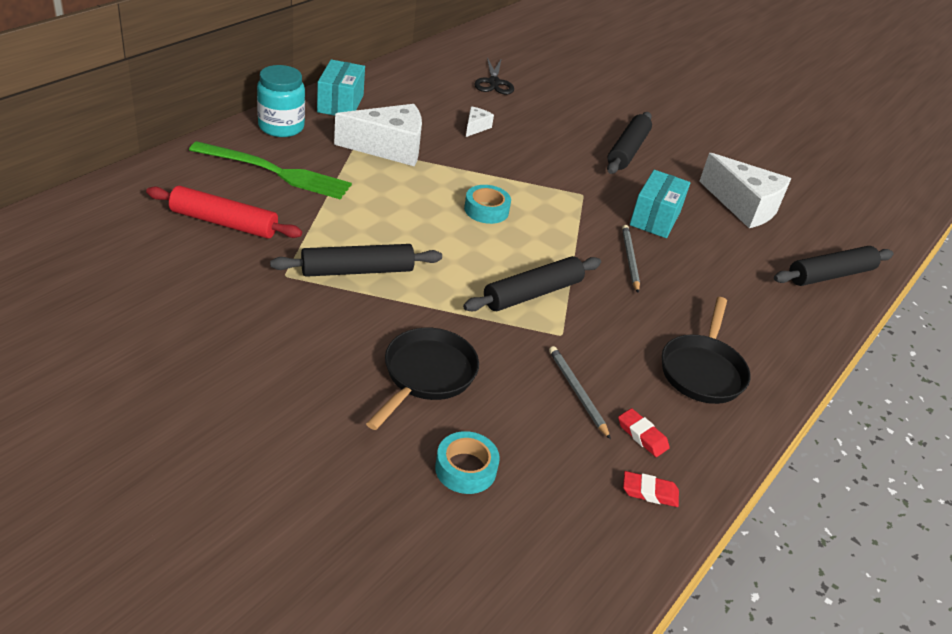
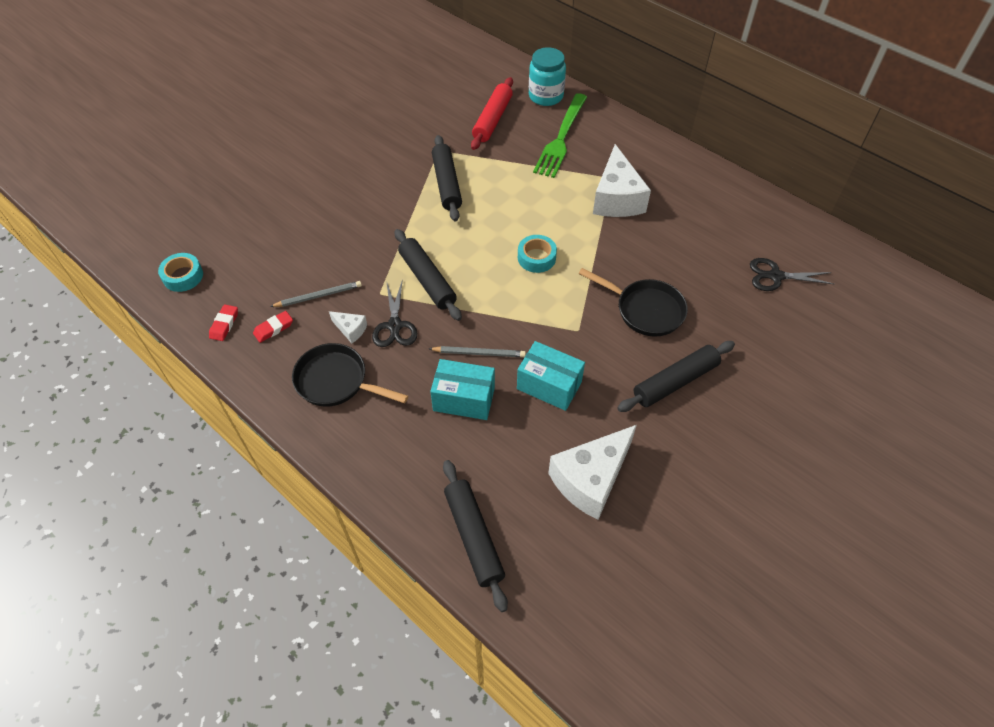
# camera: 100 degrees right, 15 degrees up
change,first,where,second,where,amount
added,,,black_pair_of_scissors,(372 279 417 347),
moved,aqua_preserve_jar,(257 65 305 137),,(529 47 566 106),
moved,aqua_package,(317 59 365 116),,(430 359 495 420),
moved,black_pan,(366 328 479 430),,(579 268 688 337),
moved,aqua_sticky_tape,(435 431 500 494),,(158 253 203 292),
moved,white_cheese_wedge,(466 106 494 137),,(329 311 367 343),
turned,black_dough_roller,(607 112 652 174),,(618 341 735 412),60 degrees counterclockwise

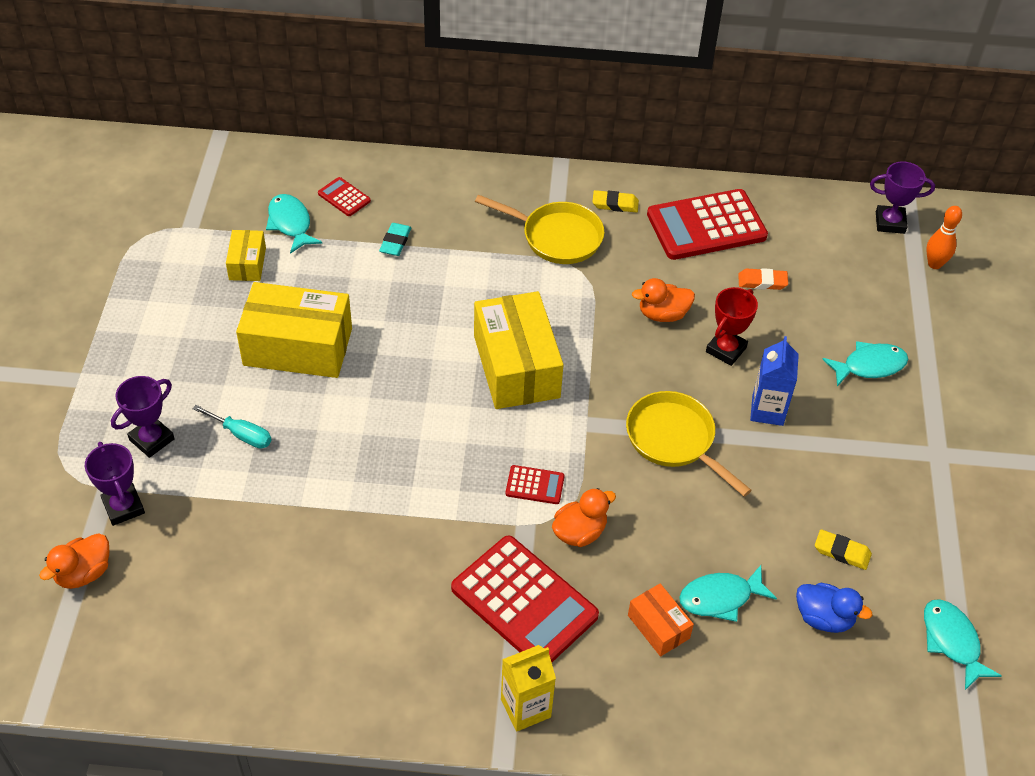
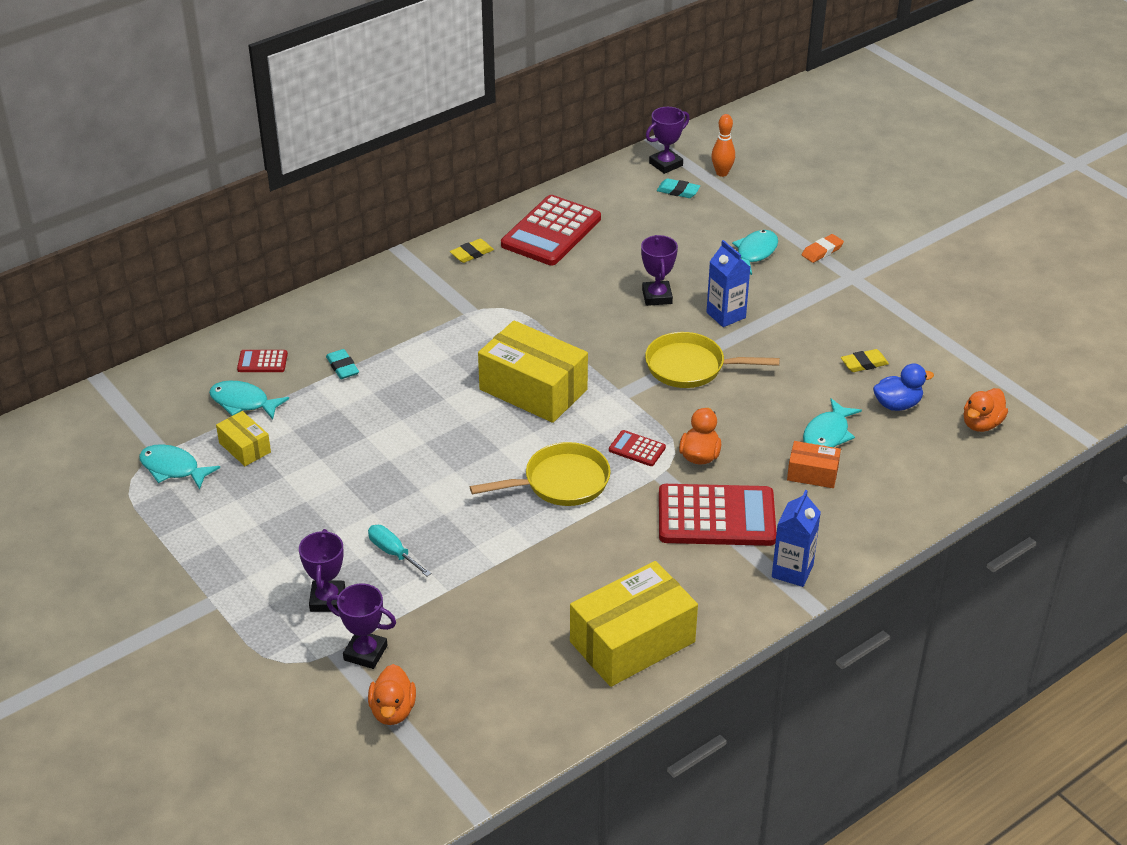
# camera: 40 degrees left, 10 degrees down
change,first,where,second,where,amount
added,,,aqua_pencil_eraser,(657 178 700 198),
moved,yellow_package,(236 282 352 378),,(570 561 698 687),
moved,yellow_pan,(475 195 604 264),,(470 442 611 506),
moved,bright_orange_rubber_duck,(632 278 695 322),,(963 388 1008 432),
moved,bright_orange_pencil_eraser,(738 268 788 290),,(802 234 844 263),
moved,aqua_fish,(924 599 1002 690),,(139 444 220 490),
recoloured,yellow_juice_carton,(501 645 556 731),royal_blue_juice_carton,(772 490 821 587),
recoloured,red_prize_cup,(706 287 758 366),violet_prize_cup,(641 235 678 306),
turned,aqua_flat_screwdriver,(192 405 272 449),,(368 525 431 577),120 degrees counterclockwise
turned,red_calculator,(506 465 565 504),,(609 430 666 466),120 degrees counterclockwise

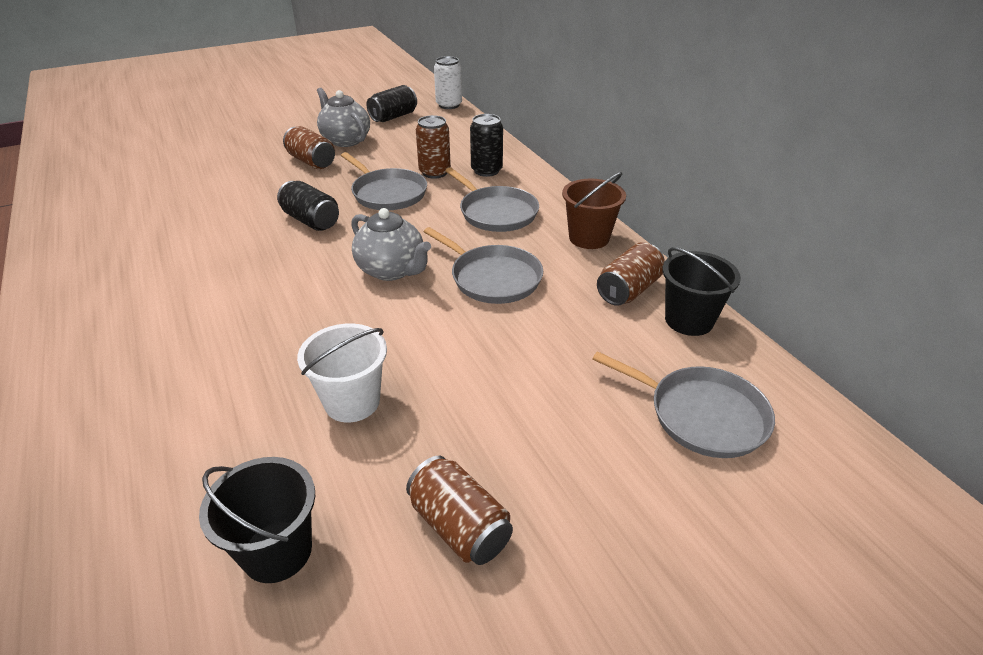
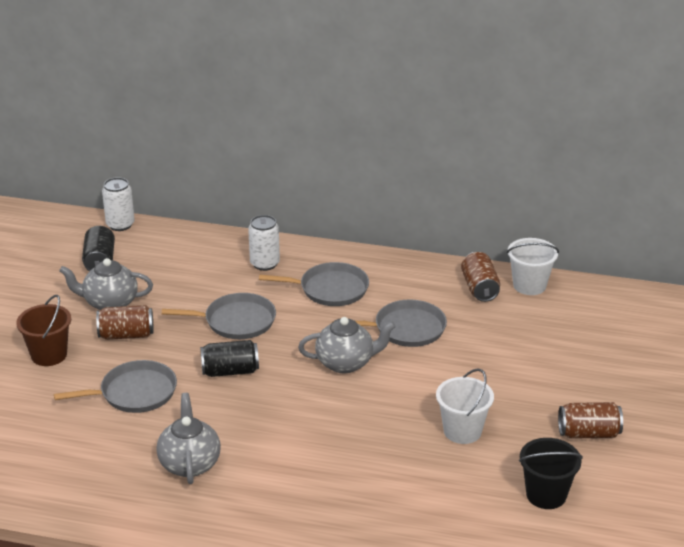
# camera: 50 degrees left, 5 degrees down
change,first,where,second,where,amount
removed,dark_brown_can,(416 115 451 179),,,
added,,,ash-grey_china_teapot,(156 393 221 484),
moved,dark_brown_bucket,(562 172 626 249),,(16 295 71 366),
moved,ash-grey_pan,(592 351 775 458),,(54 360 177 413),
recoloured,black_can,(470 114 503 177),white_can,(248 215 280 271),
recoloured,black_bucket,(662 247 741 336),white_bucket,(507 238 559 295),

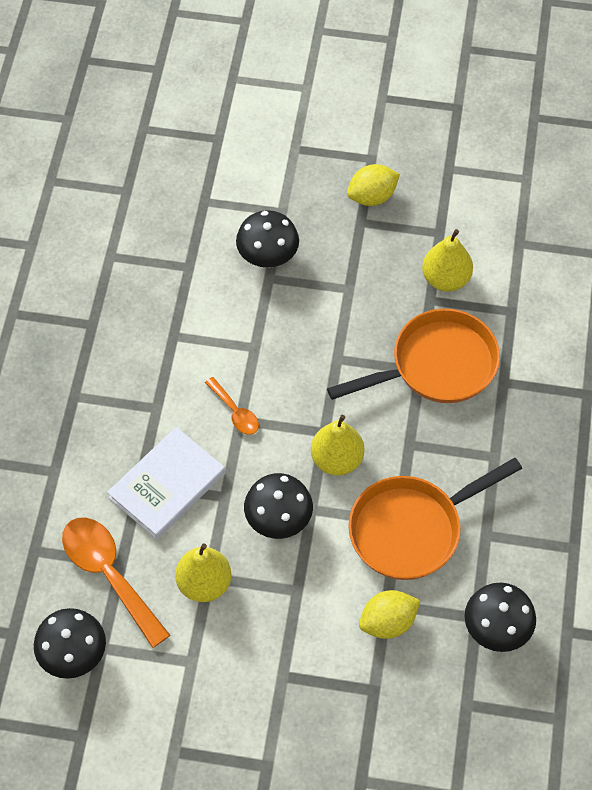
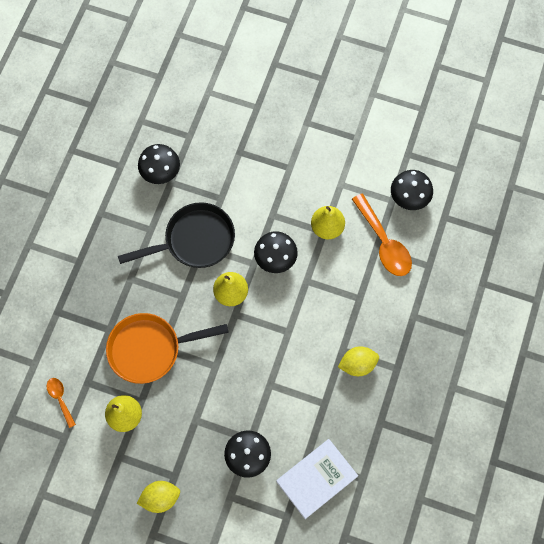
# camera: 170 degrees left, 10 degrees up
change,first,where,second,where,amount
moved,white_hardcover,(107 427 225 540),,(276 439 358 519),
moved,bright_orange_spoon,(205 377 259 435),,(47 378 76 428),
moved,yellow_toy_lemon,(359 590 420 639),,(338 346 379 376),
recoloured,bright_orange_pan,(348 458 522 580),black_pan,(118 202 235 268),

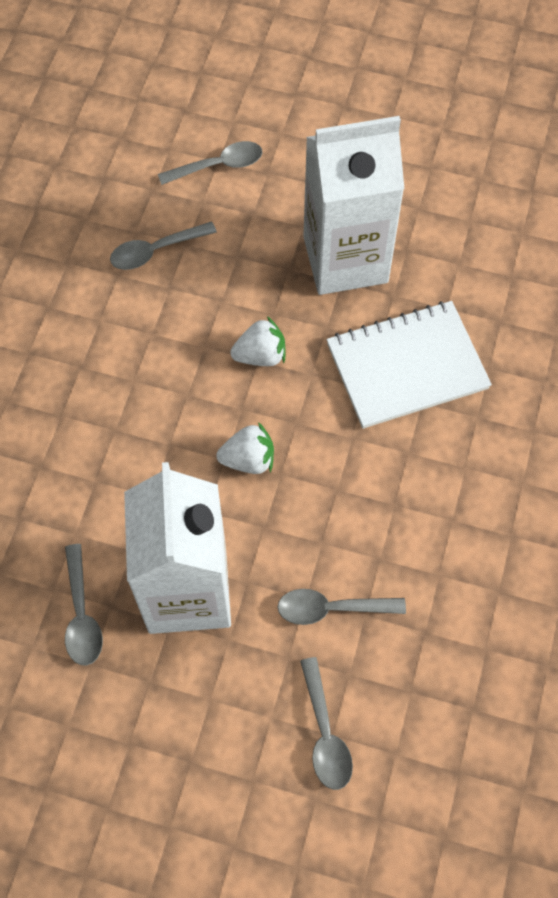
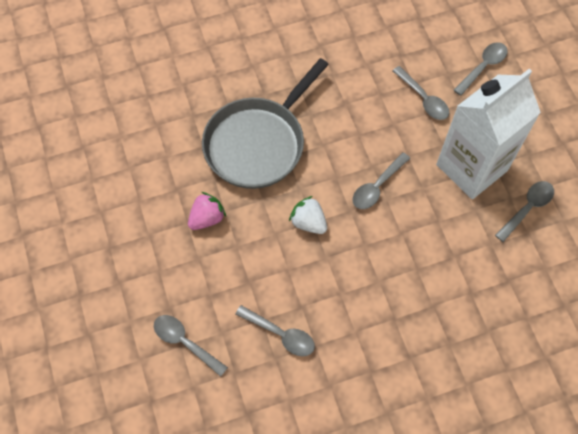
# camera: 125 degrees left, 0 degrees up
change,first,where,second,where,amount
replaced,white_berry,(216 422 274 474),ash-grey_spoon,(352 152 410 209),
replaced,white_juice_carton,(303 116 404 295),rosy_berry,(188 192 226 230),
replaced,white_notepad,(327 301 492 429),ash-grey_pan,(202 58 329 189),

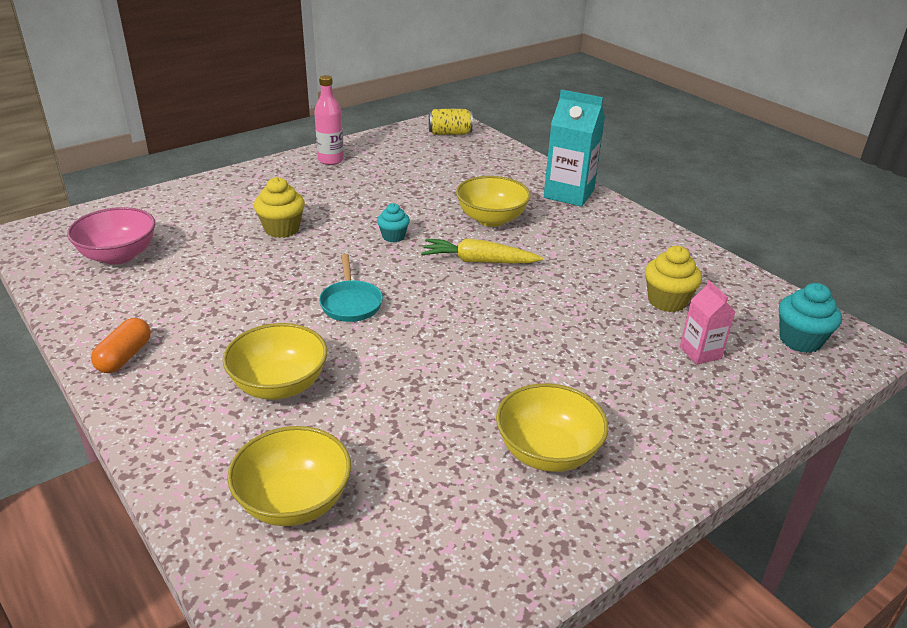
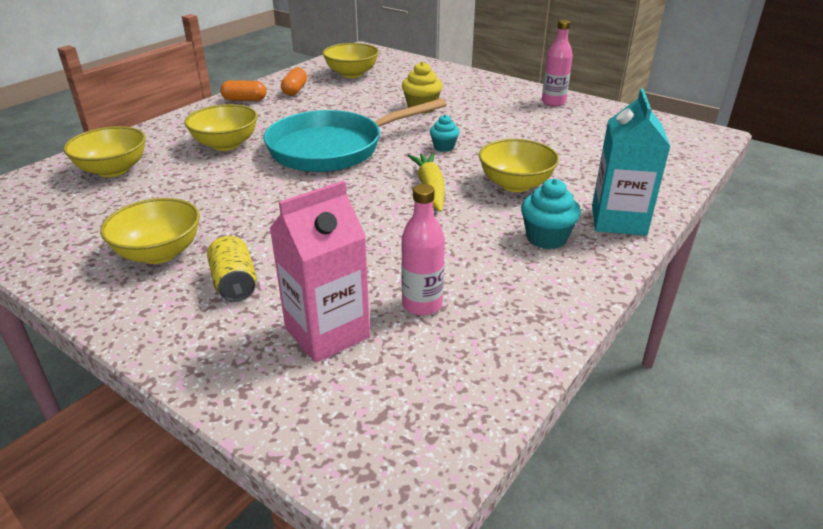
# camera: 75 degrees right, 0 degrees up
change,first,where,second,where,amount
added,,,bright_orange_pill,(281 67 307 96),
moved,yellow_can,(429 109 473 135),,(207 236 257 302),
moved,aqua_cupcake,(779 283 842 353),,(521 179 581 249),
replaced,yellow_cupcake,(645 246 702 312),rosy_drink_bottle,(401 184 445 315),
recoloured,rosy_bowl,(67 207 155 265),yellow_bowl,(323 43 379 78),
resized,aqua_pan,(319 254 383 322),,(263 98 447 172),x2.24
resized,rosy_juice_carton,(680 280 735 365),,(269 180 370 363),x1.79

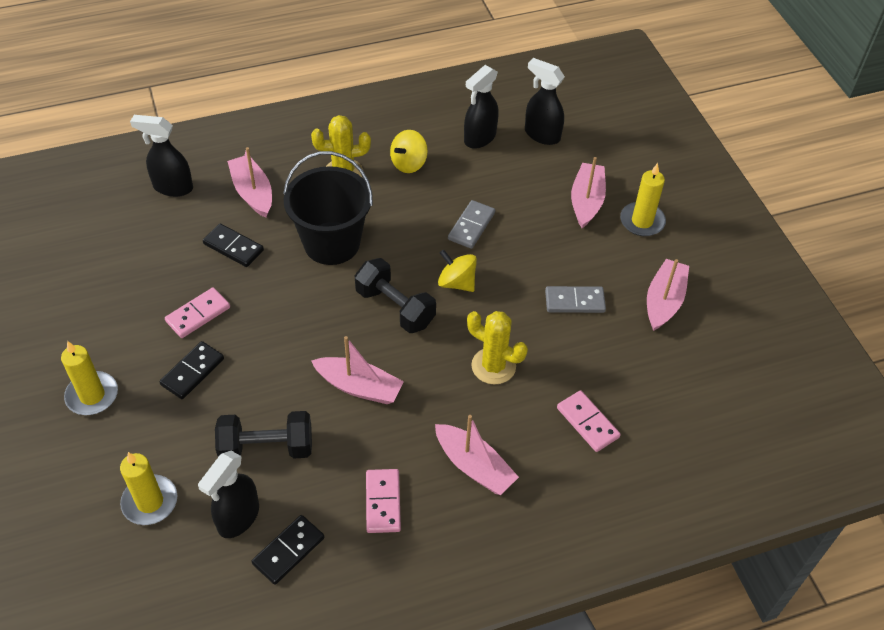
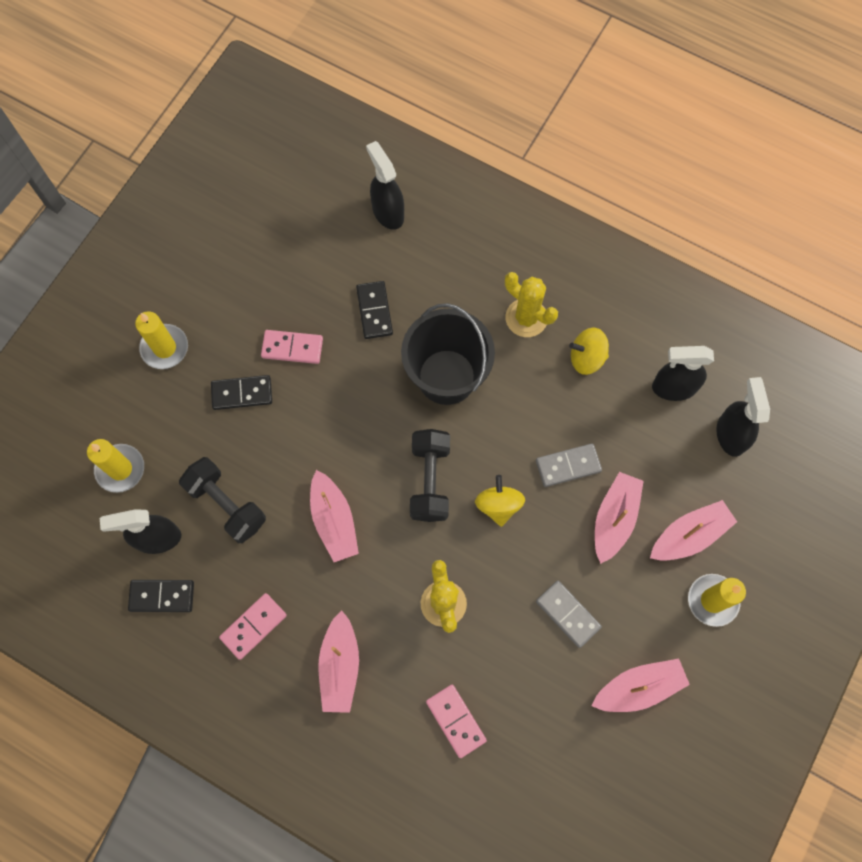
# camera: 50 degrees right, 20 degrees up
change,first,where,second,where,amount
moved,rosy_boat,(227 147 272 218),,(595 472 644 564),
turned,rosy_domino_piece,(557 390 621 452),,(426 685 487 758),45 degrees counterclockwise

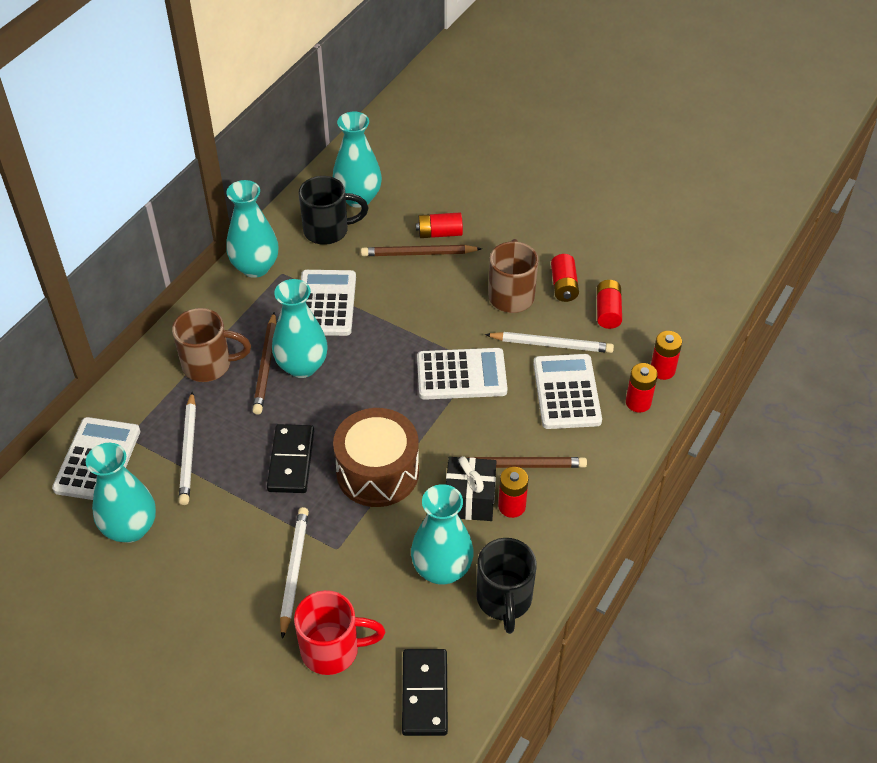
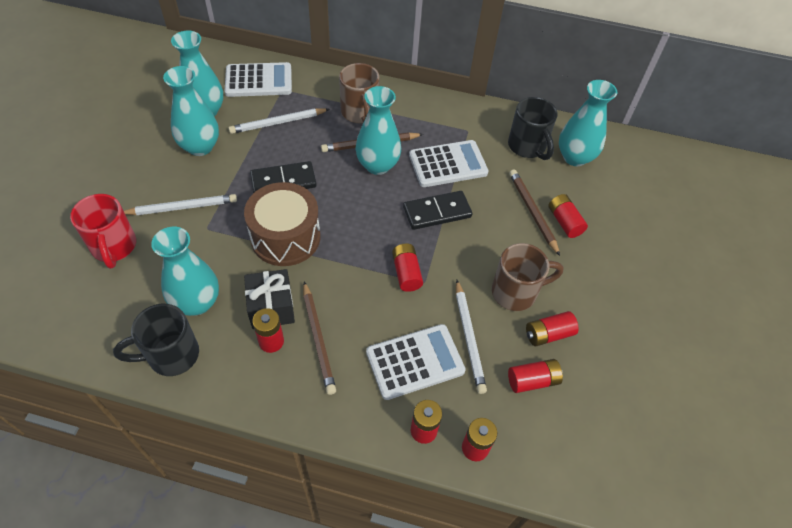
# camera: 70 degrees right, 5 degrees up
change,first,where,second,where,amount
moved,aqua_tall_vase,(226 180 278 278),,(163 66 219 156),
moved,black_domino_piece,(402 649 448 736),,(403 191 472 230),
replaced,white_calculator,(417 348 508 400),red_battery,(392 243 423 292),

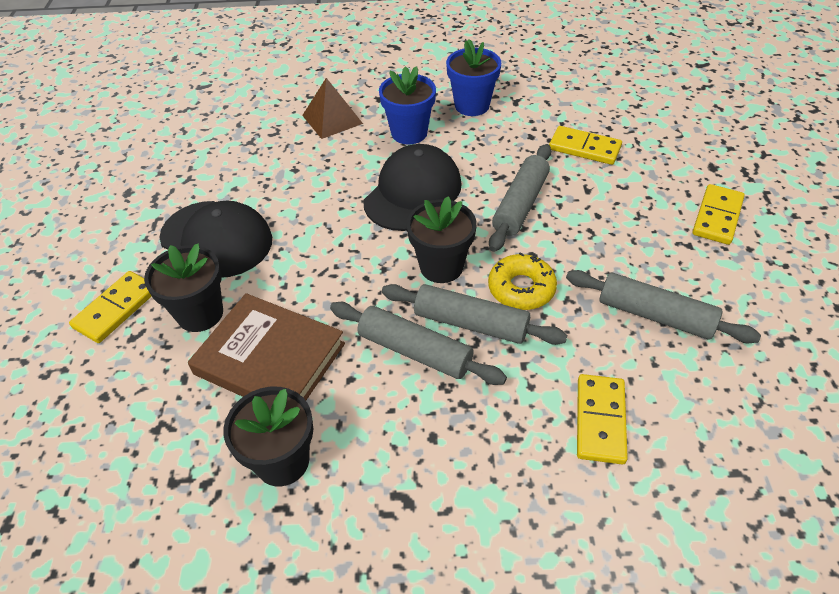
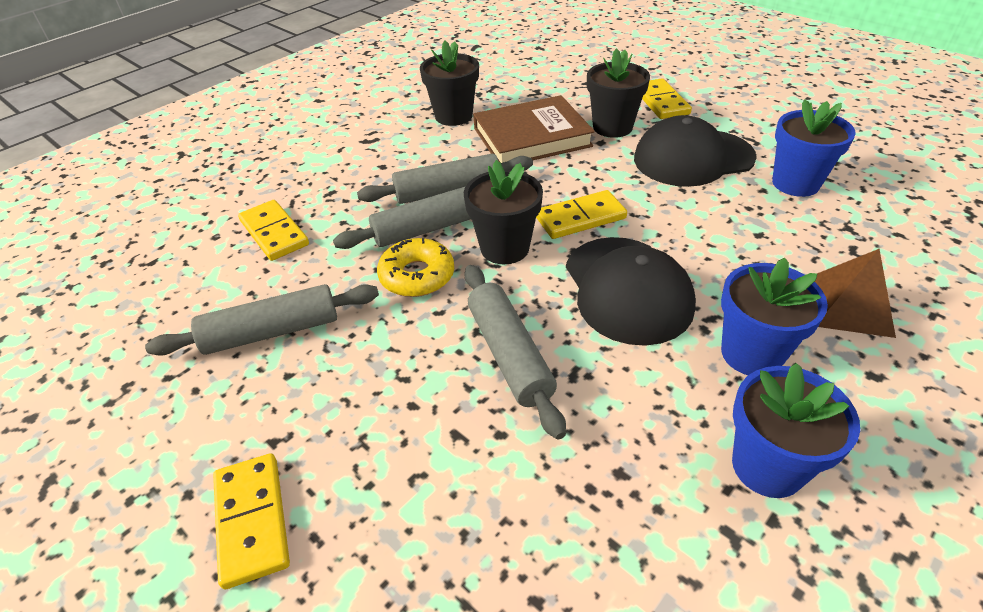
# camera: 135 degrees right, 5 degrees down
change,first,where,second,where,amount
added,,,royal_blue_potted_plant,(772 100 856 197),
moved,yellow_domino_piece,(549 126 622 165),,(536 190 627 239),

